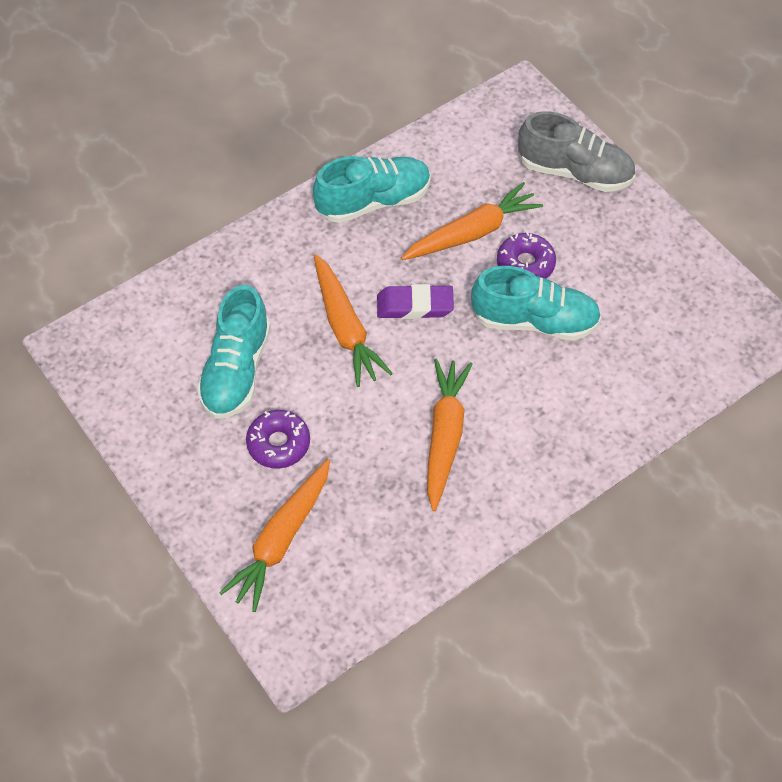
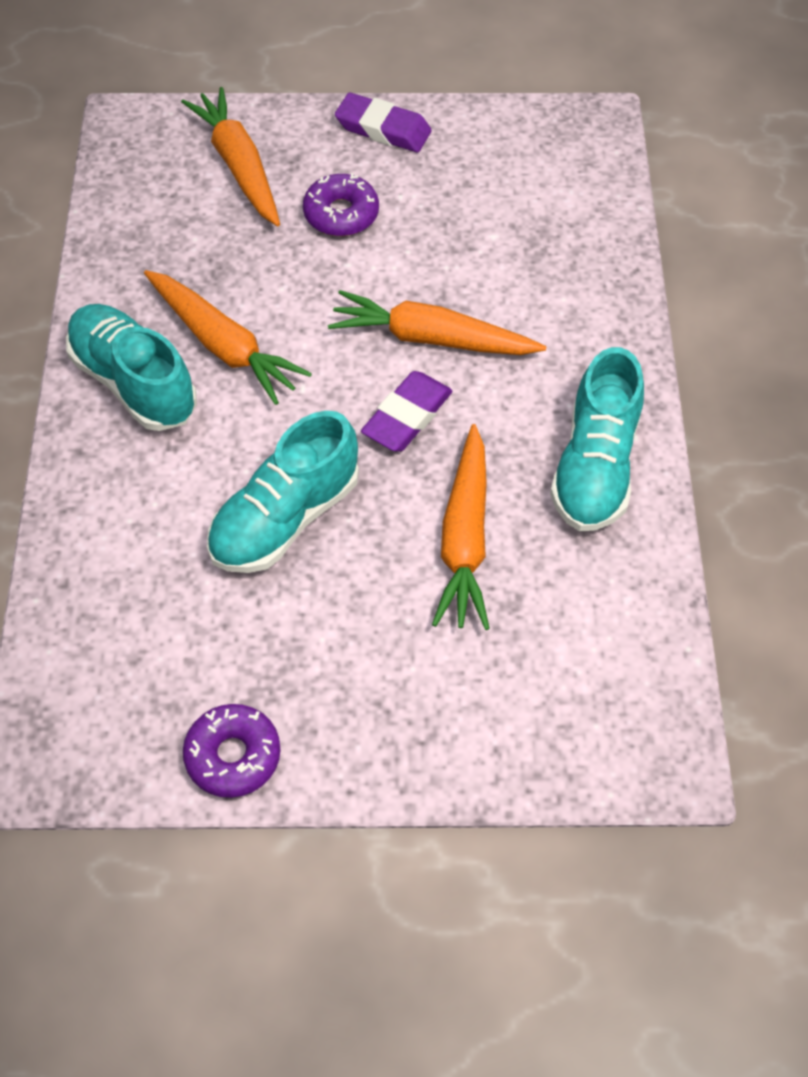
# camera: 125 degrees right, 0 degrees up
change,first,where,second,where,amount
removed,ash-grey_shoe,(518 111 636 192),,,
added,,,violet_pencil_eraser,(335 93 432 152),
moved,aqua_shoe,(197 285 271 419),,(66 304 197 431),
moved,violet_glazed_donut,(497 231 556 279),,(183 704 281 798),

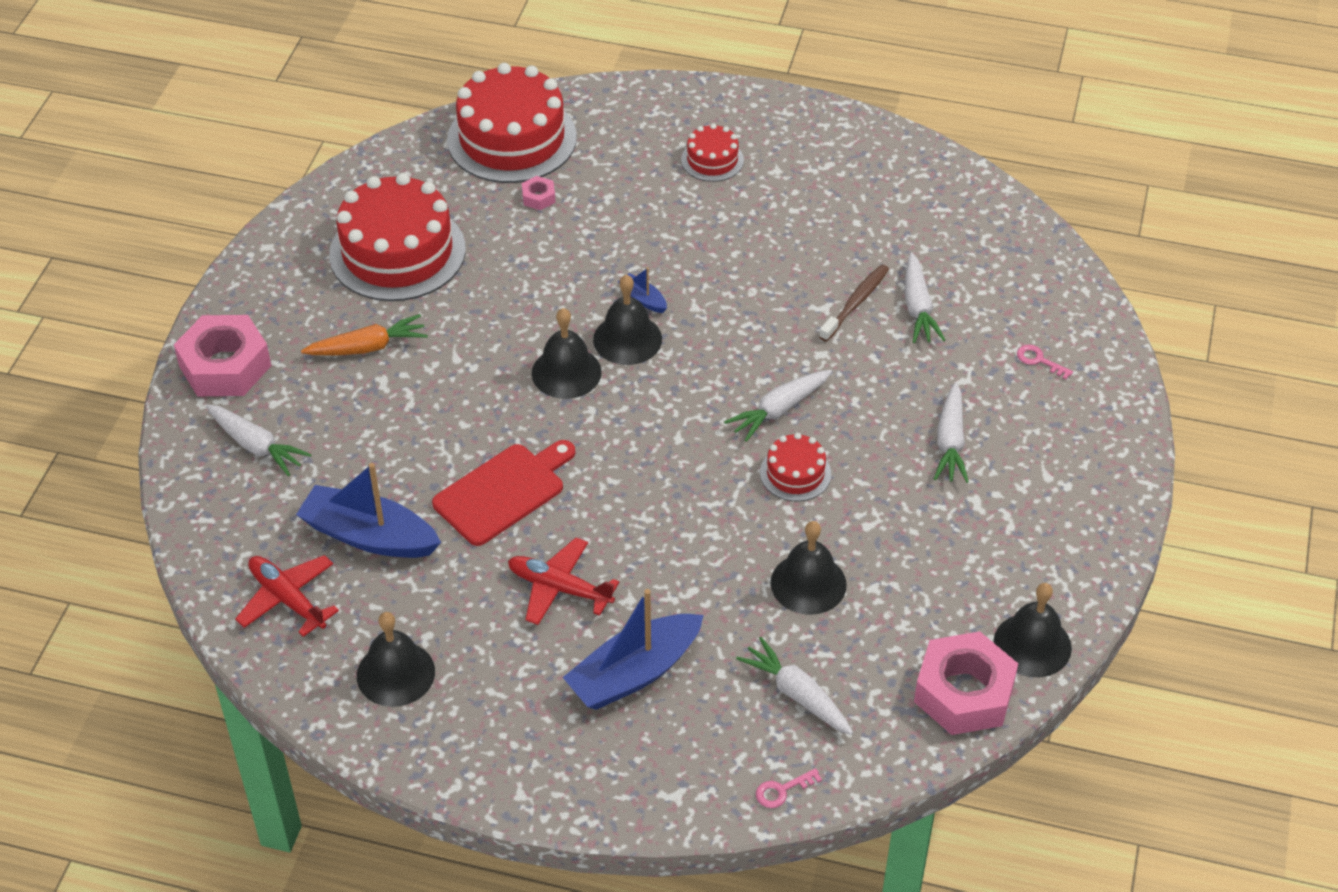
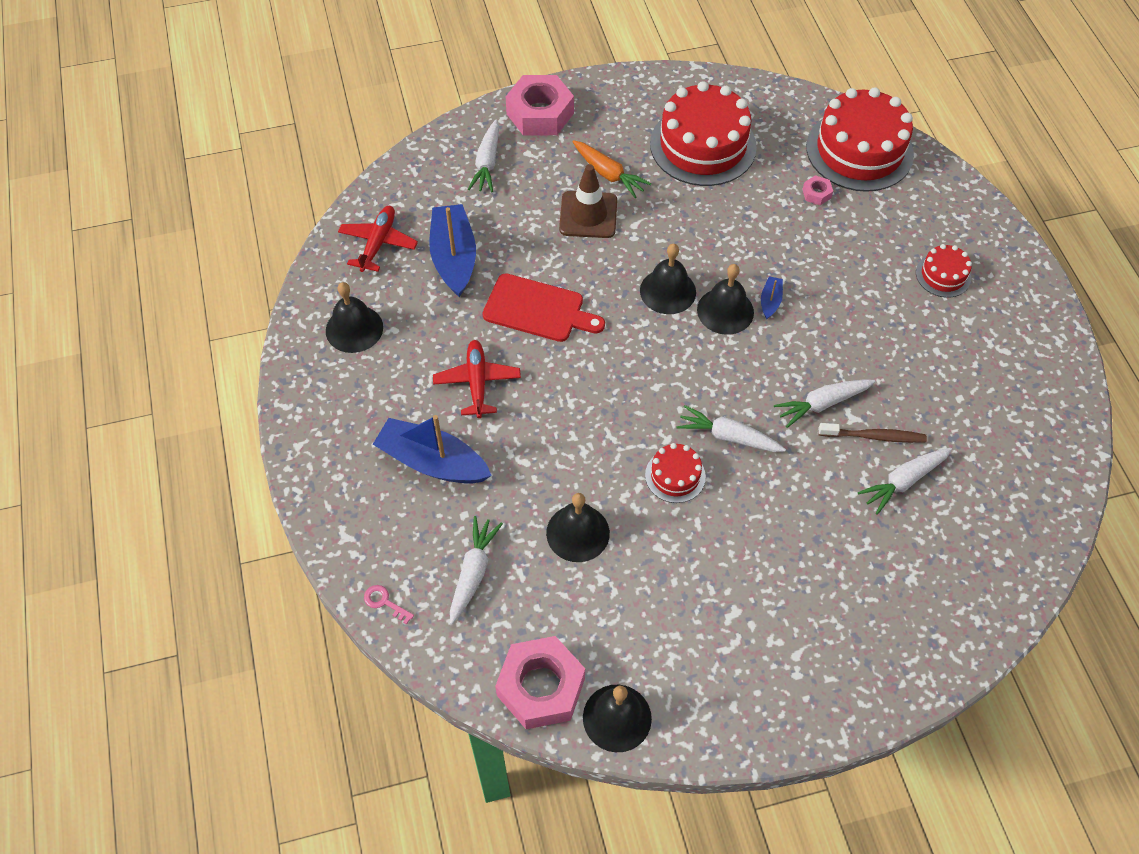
# camera: 60 degrees right, 10 degrees up
change,first,where,second,where,amount
removed,rosy_key,(1017 344 1073 380),,,
added,,,dark_brown_safety_cone,(559 164 617 238),
moved,white_carrot,(934 382 969 483),,(774 379 876 428),

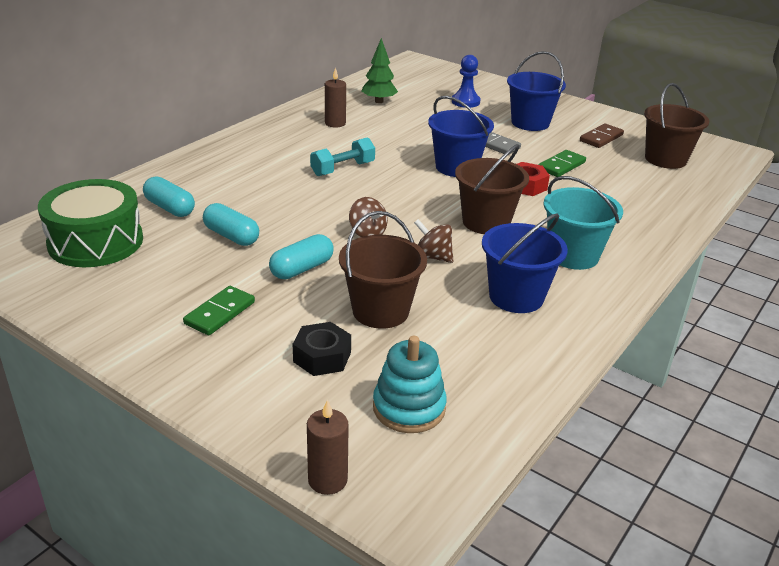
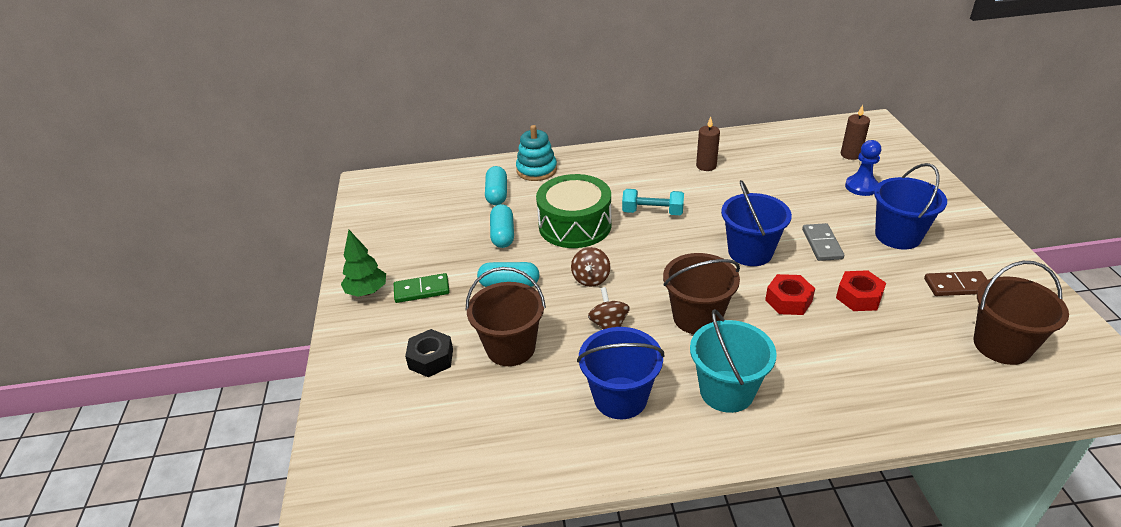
# camera: 50 degrees right, 5 degrees up
change,first,where,second,where,amount
moved,green_drum,(38 179 143 267),,(536 174 611 248),
moved,dark_brown_wax_candle,(307 399 349 495),,(841 105 870 160),
moved,green_tree,(361 38 398 103),,(341 230 386 297),
moved,aqua_stacking_rings,(373 336 447 433),,(516 125 557 181),
replaced,green_domino_piece,(538 150 586 177),red_hexagon_nut,(836 270 886 311),

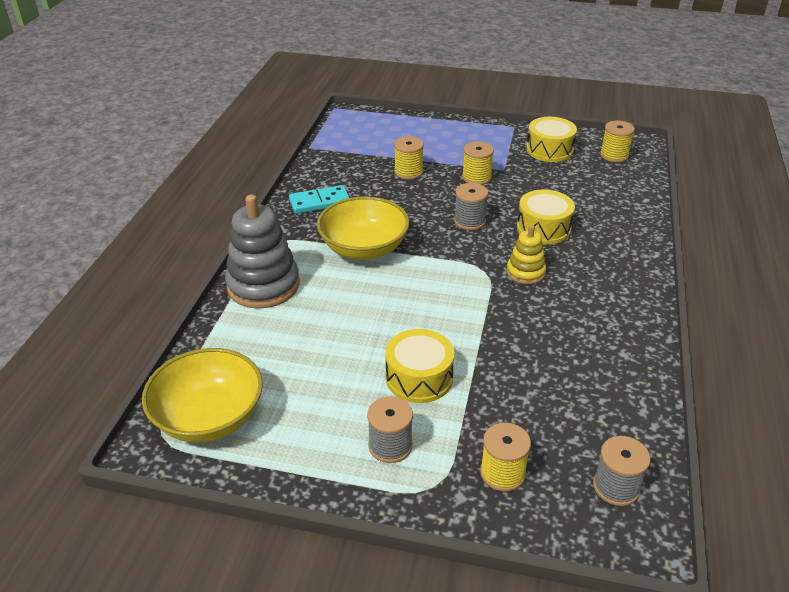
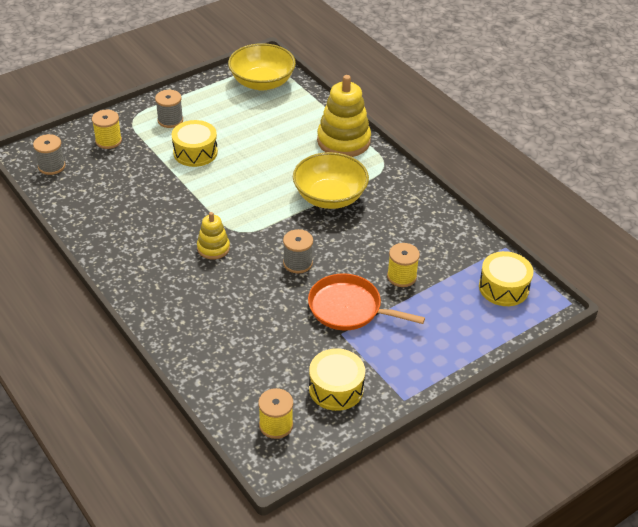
# camera: 130 degrees right, 5 degrees up
change,first,where,second,where,amount
removed,aqua_domino_piece,(289 185 350 214),,,
moved,yellow_drum,(517 189 575 244),,(479 251 533 306),
replaced,yellow_bobbin,(462 141 494 185),bright_orange_pan,(308 273 425 330),
recoloured,ash-grey_stacking_rings,(225 194 300 309),yellow_stacking_rings,(317 75 371 157),

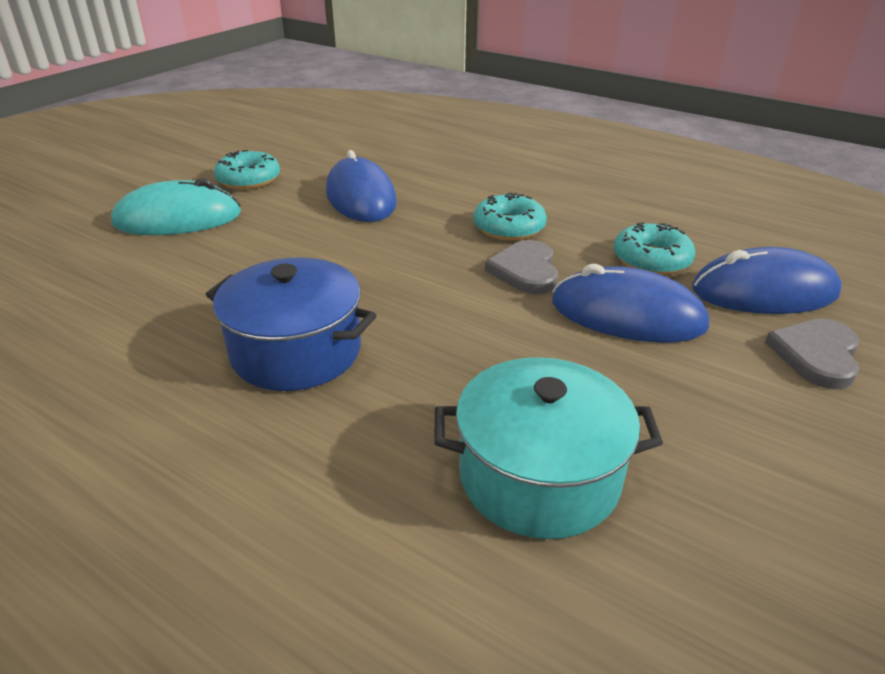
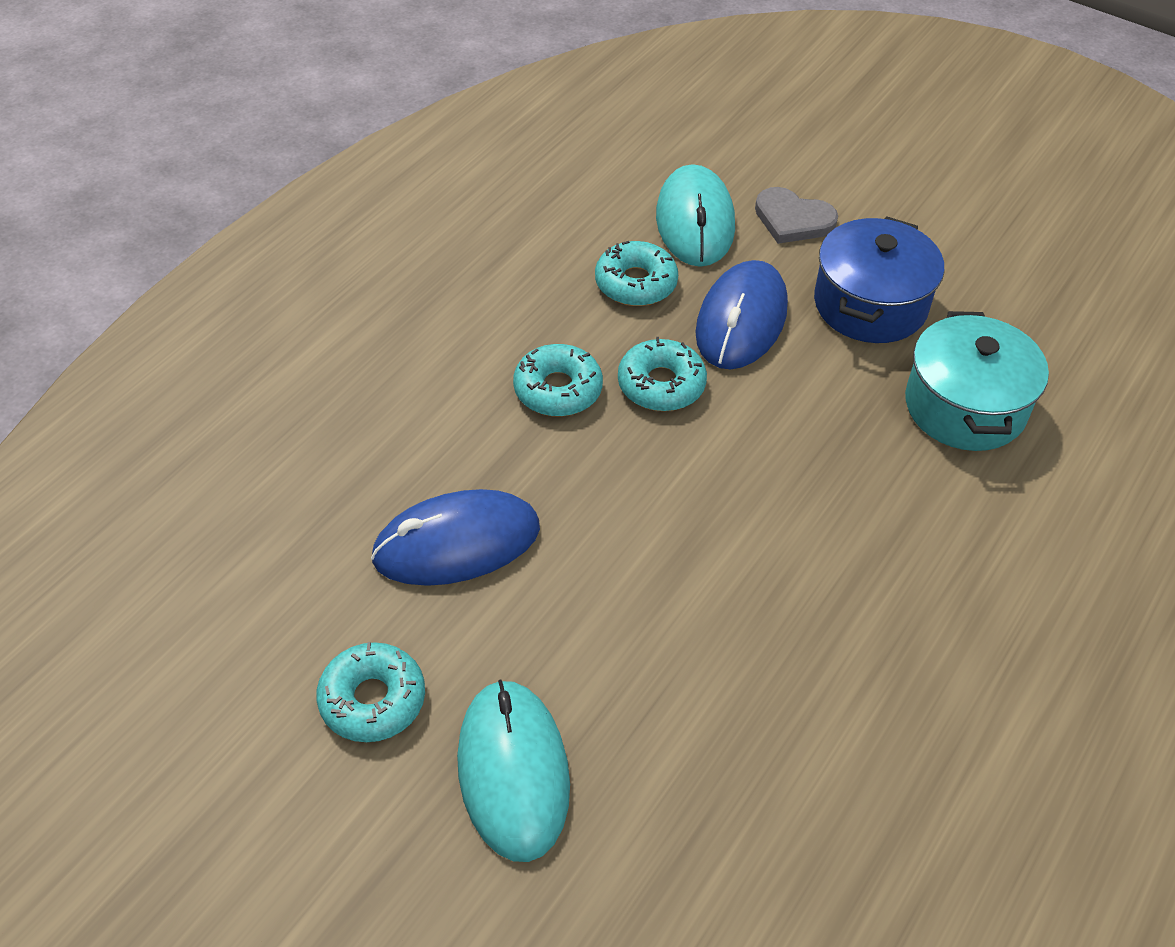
# camera: 90 degrees left, 15 degrees up
change,first,where,second,where,amount
moved,royal_blue_stockpot,(205 257 377 391),,(814 217 944 343),
replaced,ash-grey_heart_shape,(485 240 558 294),aqua_glazed_donut,(618 337 707 411),
recoloured,royal_blue_mouse,(692 247 842 314),aqua_mouse,(656 164 735 267),

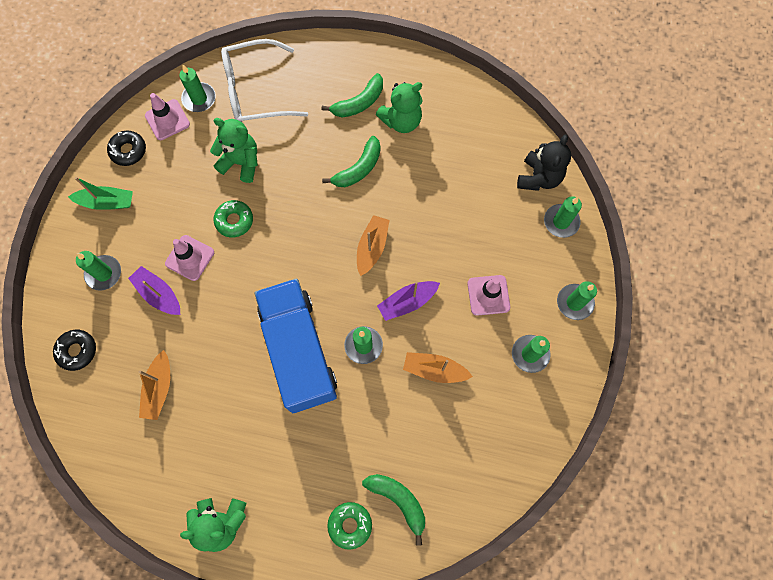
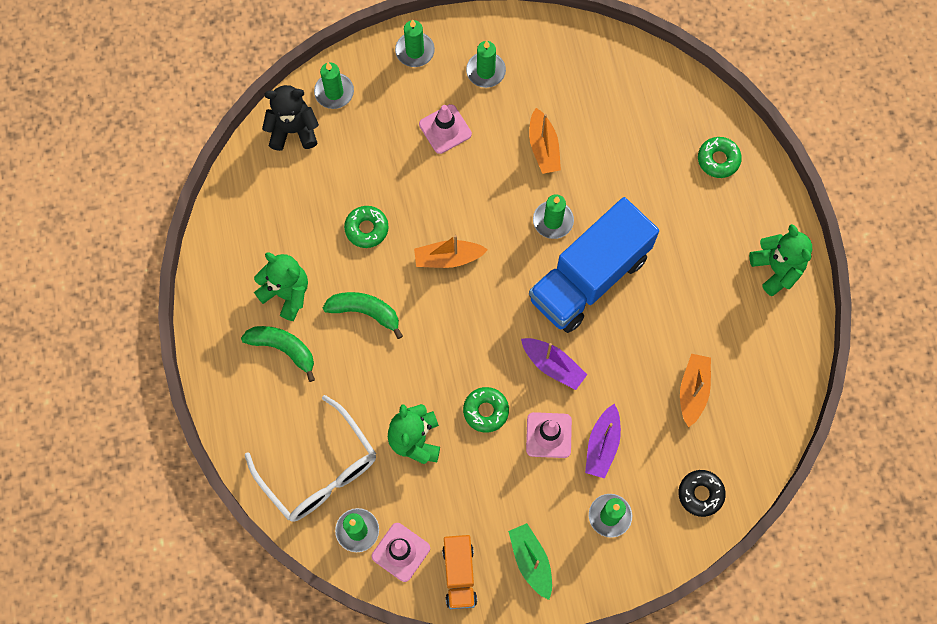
# camera: 115 degrees left, 0 degrees up
change,first,where,second,where,amount
removed,green_banana_fruit,(362 474 425 546),,,
added,,,green_glazed_donut,(344 206 389 248),
moved,violet_boat,(377 281 440 321),,(521 338 587 390),
replaced,black_glazed_donut,(107 131 146 166),bright_orange_toy_truck,(442 535 477 609),
turned,bright_orange_boat,(139 350 170 420),,(680 354 711 427),60 degrees counterclockwise

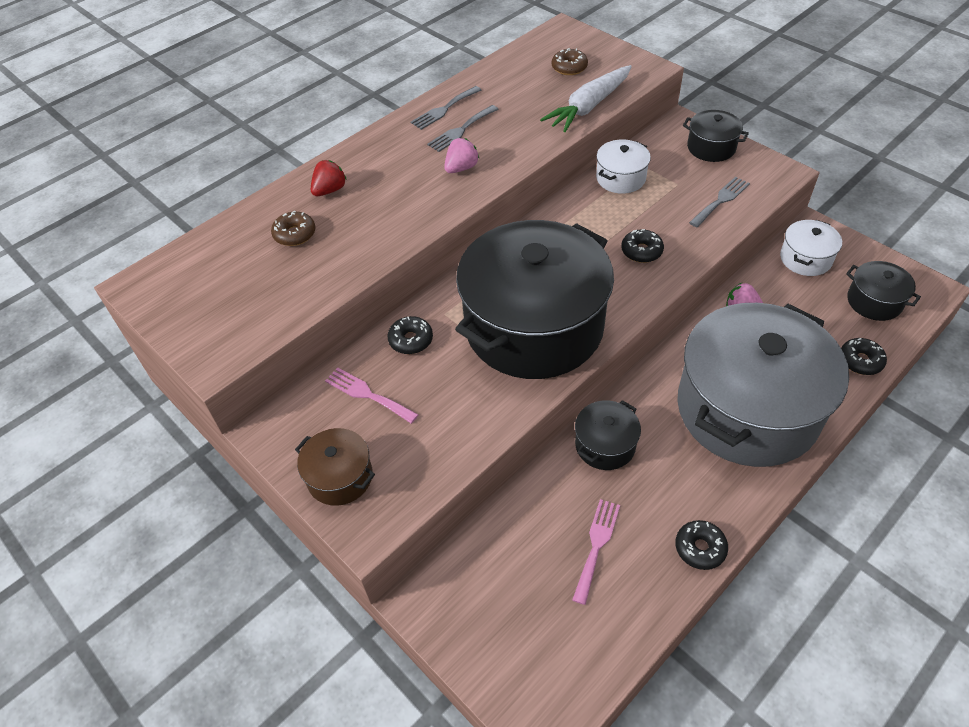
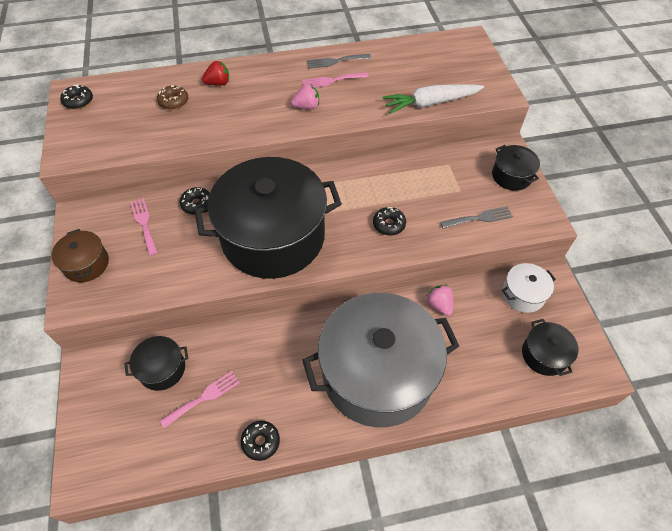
# camera: 30 degrees right, 5 degrees up
change,first,where,second,where,amount
removed,dark_brown_glazed_donut,(552 48 588 75),,,
removed,white_stockpot,(596 139 651 194),,,
moved,black_stockpot,(575 400 641 470),,(124 336 188 391),
moved,black_glazed_donut,(841 338 887 375),,(60 85 93 109),
recoloured,ash-grey_dinner_fork,(427 105 498 152),rosy_dinner_fork,(302 72 369 88),

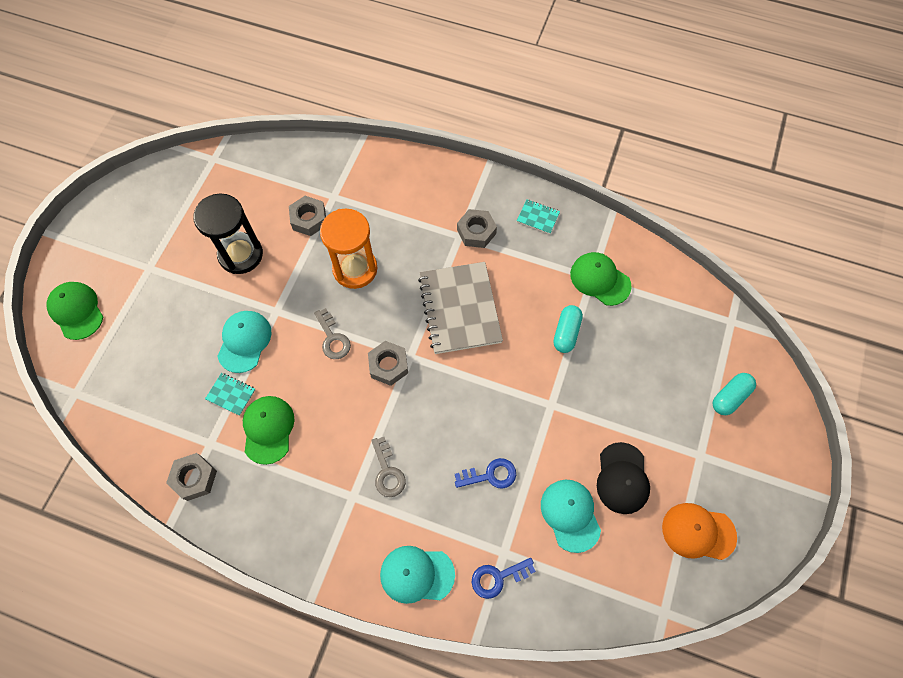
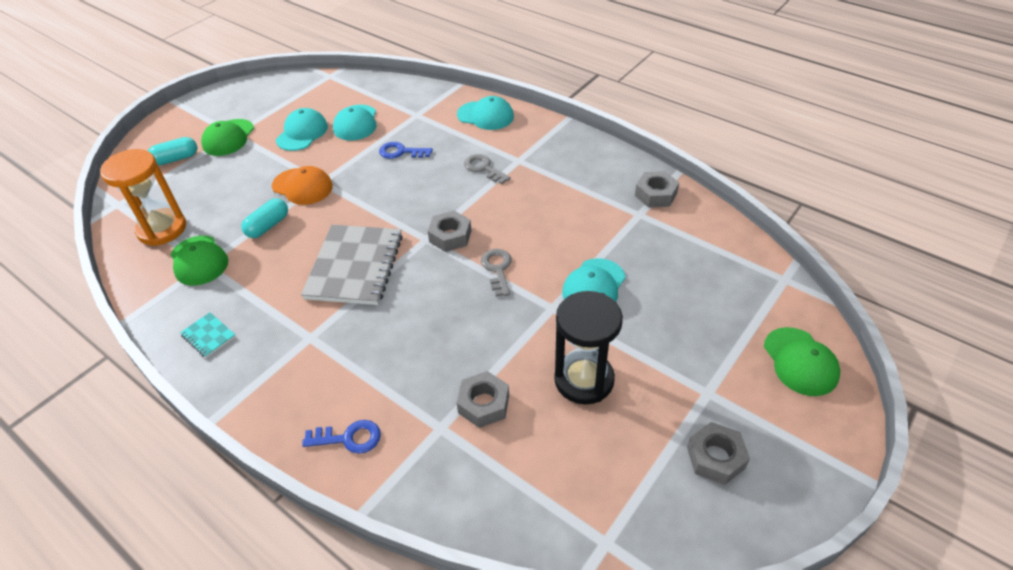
# camera: 160 degrees left, 20 degrees down
change,first,where,second,where,amount
removed,aqua_notepad,(205 373 255 416),,,
moved,green_cap,(243 396 295 465),,(201 119 254 156),
moved,bright_orange_sand_timer,(320 209 378 289),,(100 149 186 246),
moved,ash-grey_hexagon_nut,(457 209 497 248),,(687 422 750 485),
moved,royal_blue_key,(472 558 536 599),,(302 420 381 454),
moved,bright_orange_cap,(662 503 737 560),,(272 166 333 205),
recoloured,black_cap,(597 442 650 514),aqua_cap,(276 108 328 151),
turned,ash-grey_key,(371 437 406 497),,(464 154 511 184),45 degrees counterclockwise

